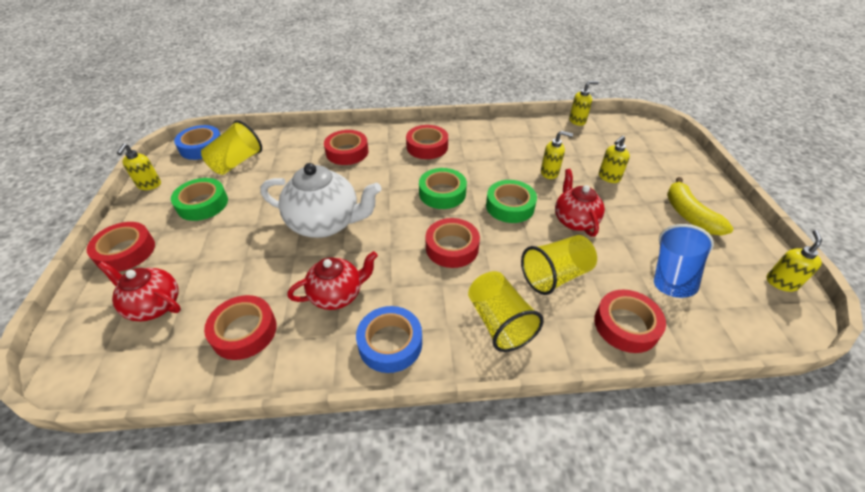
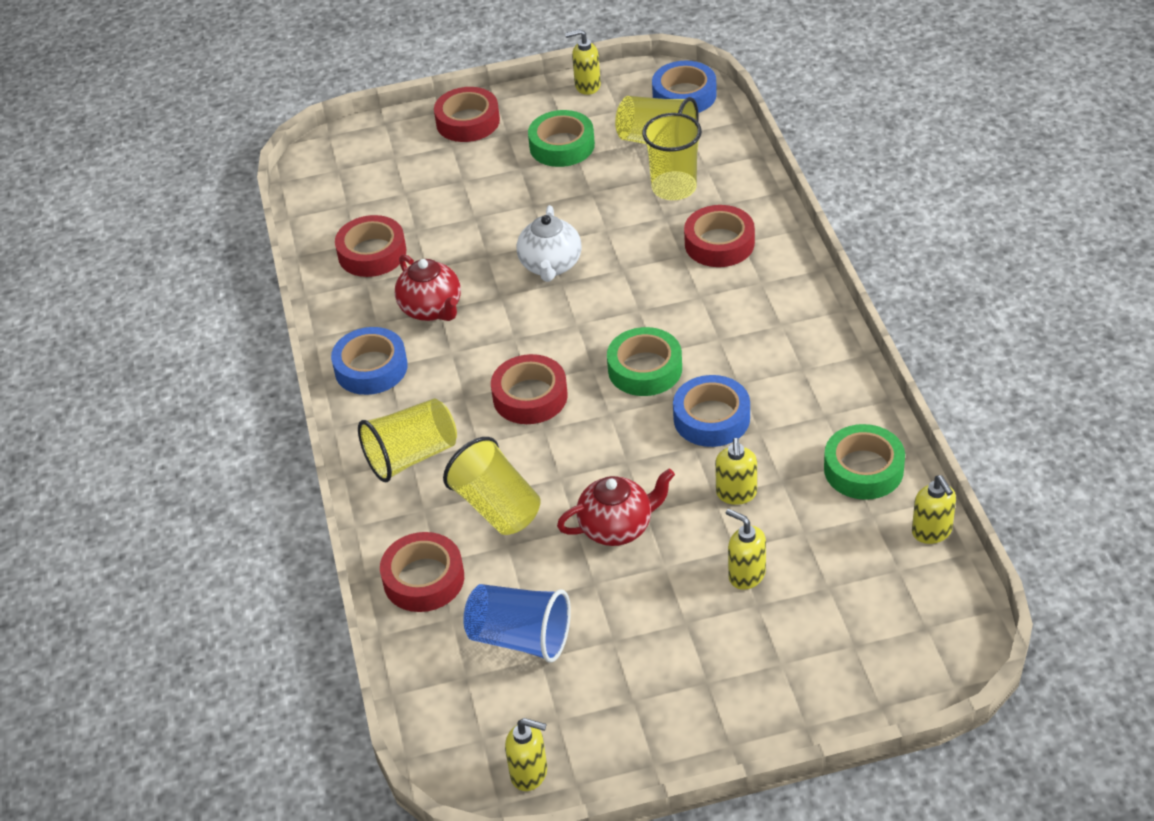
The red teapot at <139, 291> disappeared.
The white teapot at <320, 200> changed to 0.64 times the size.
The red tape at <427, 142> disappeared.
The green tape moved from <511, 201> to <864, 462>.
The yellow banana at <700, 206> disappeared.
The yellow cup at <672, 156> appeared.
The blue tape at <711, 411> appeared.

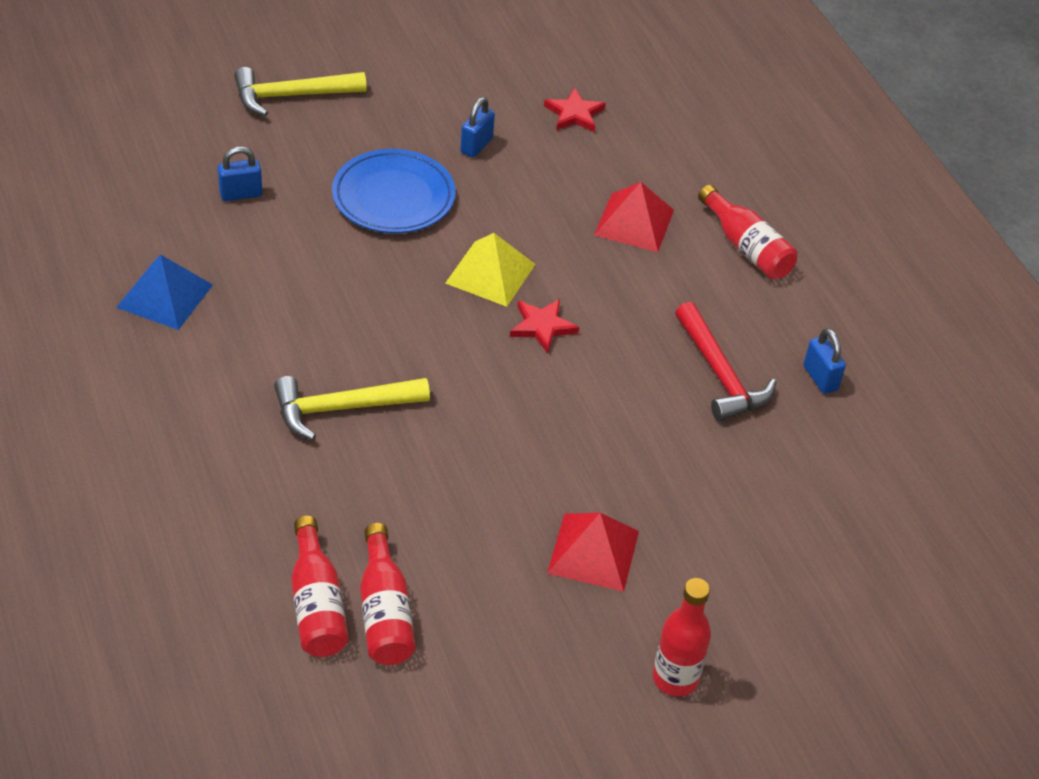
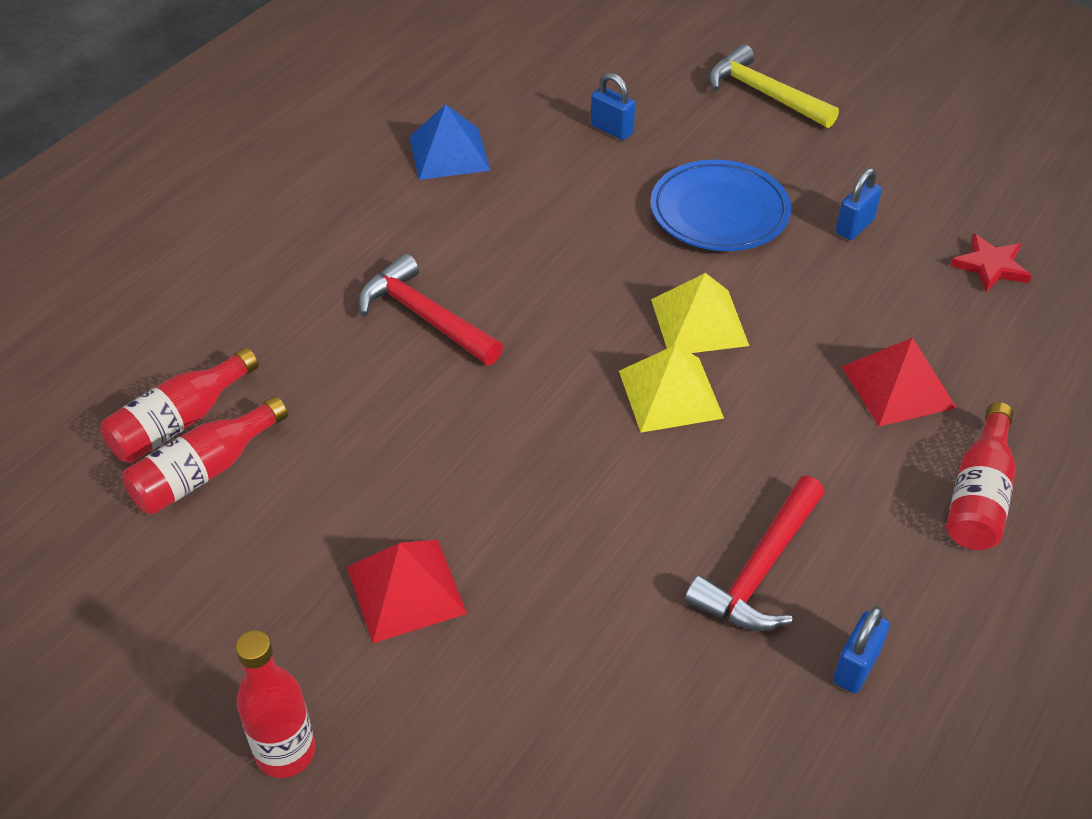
The yellow hammer at <352, 408> became the red hammer at <430, 309>.
The blue padlock at <477, 127> turned 45 degrees counterclockwise.
The red star at <544, 326> was replaced by the yellow pyramid at <671, 389>.

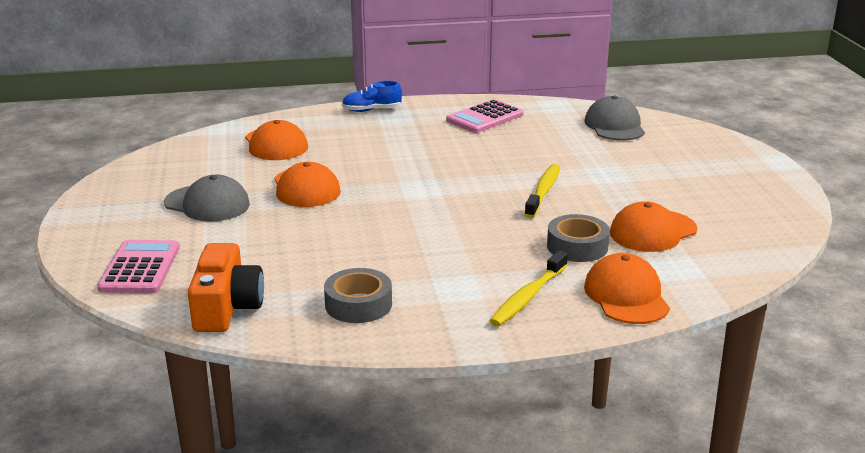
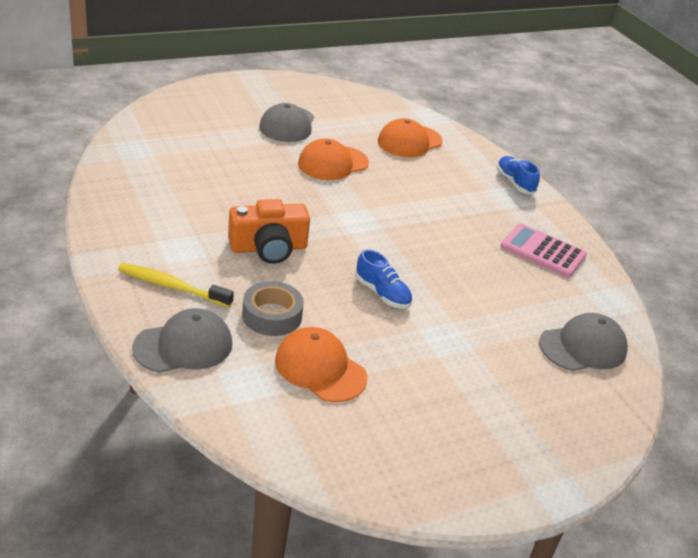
The pink calculator at <138, 266> disappeared.
The orange camera moved from <226, 287> to <269, 231>.
The grey tape at <358, 295> disappeared.
The yellow toothbrush at <542, 191> was replaced by the blue shoe at <383, 279>.
The orange cap at <627, 288> became the grey cap at <182, 340>.

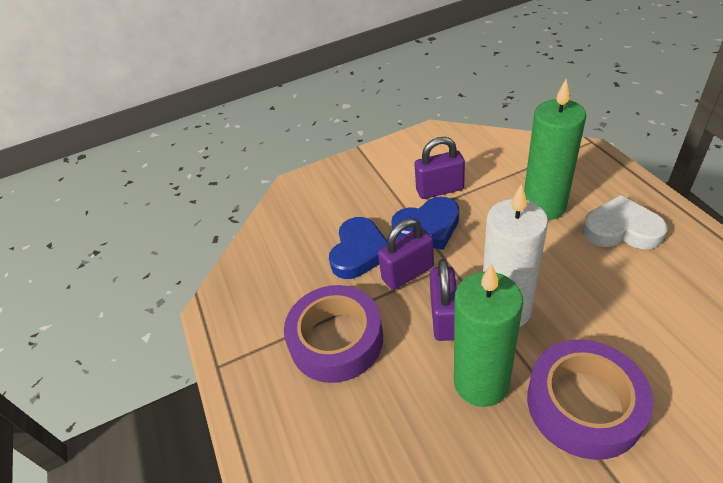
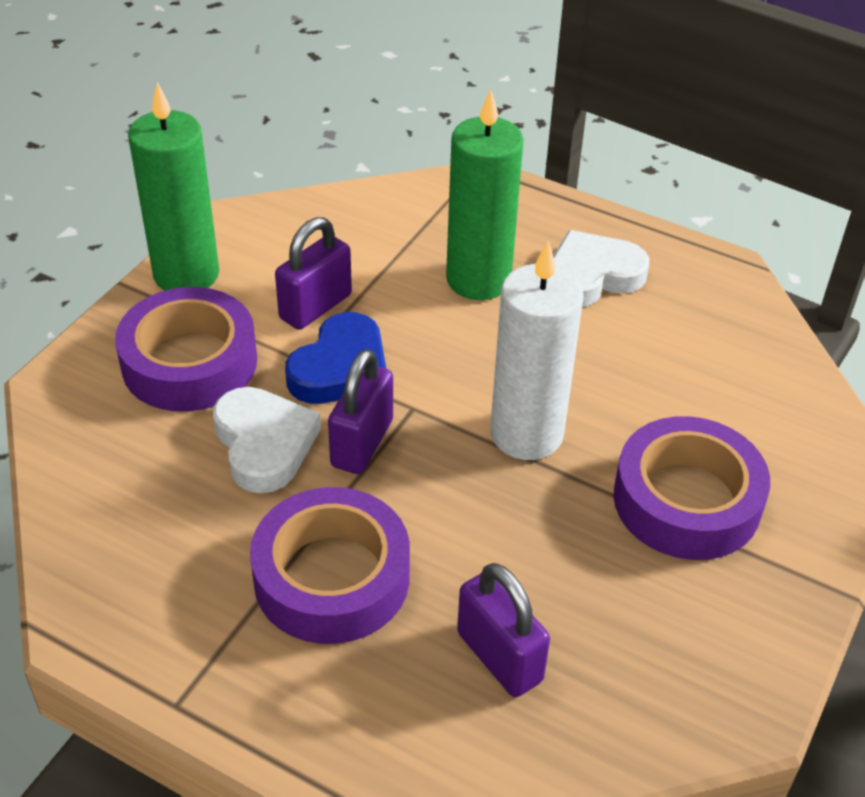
The blue heart at <358, 248> became the white heart at <267, 440>.
The purple padlock moved from <443, 300> to <503, 630>.
The green candle moved from <488, 335> to <173, 186>.
The purple tape at <186, 349> appeared.

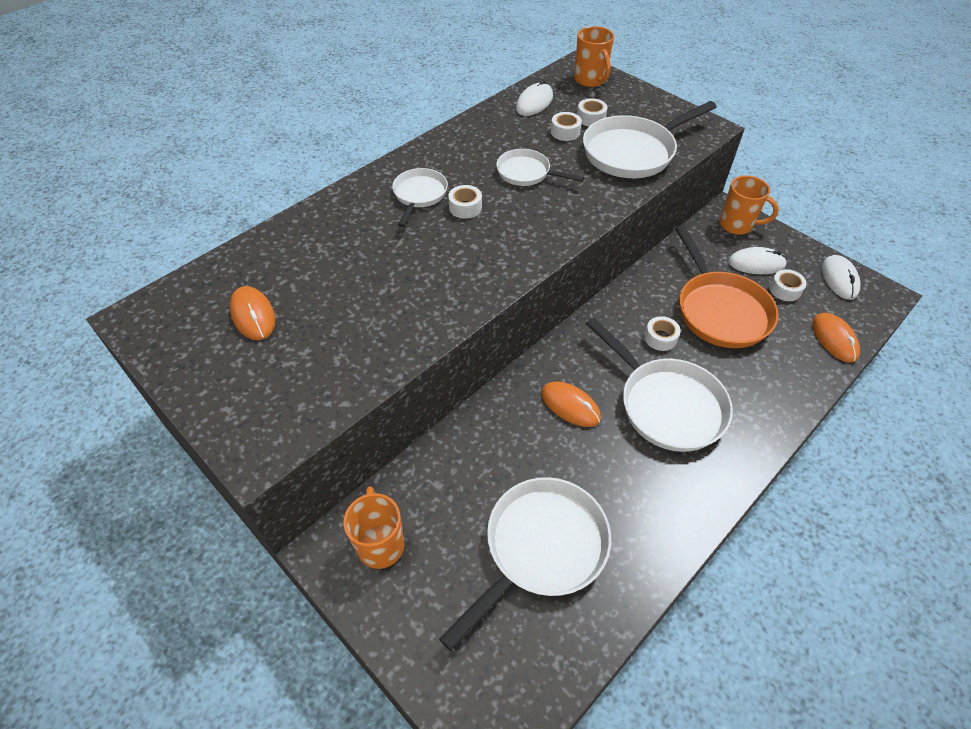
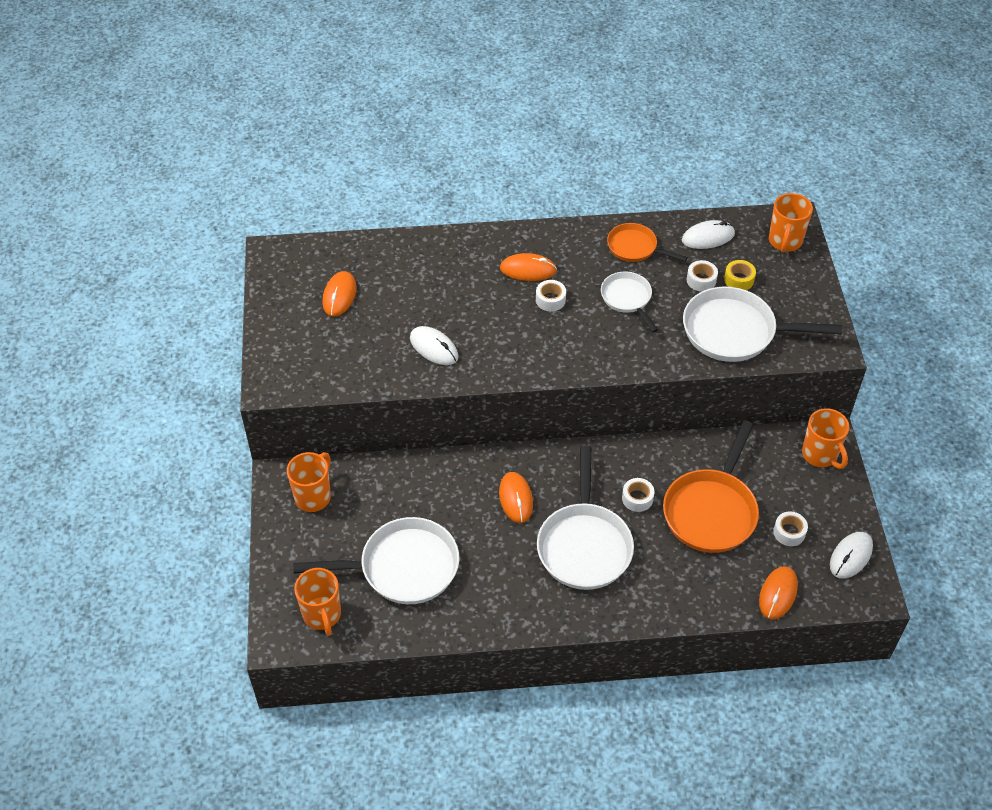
The white pan at <420, 197> was replaced by the orange mouse at <528, 267>.
The white tape at <592, 112> became the yellow tape at <740, 275>.
The white mouse moved from <757, 260> to <434, 345>.
The orange mug at <317, 602> appeared.
The orange pan at <647, 242> appeared.

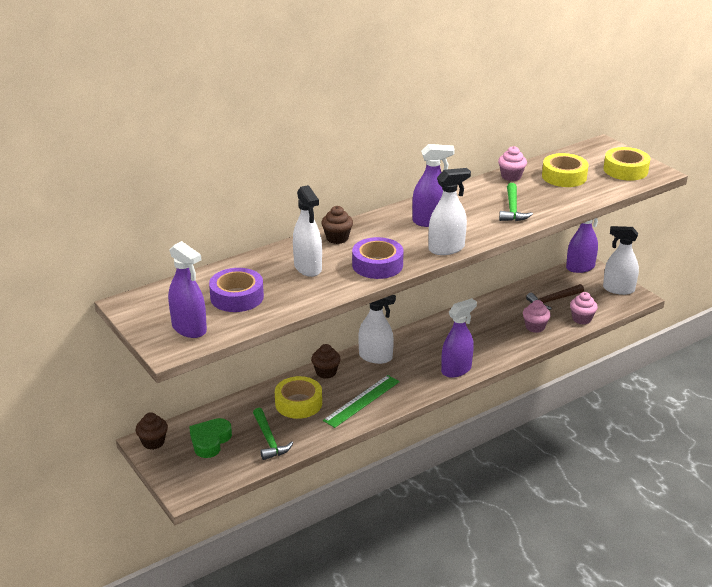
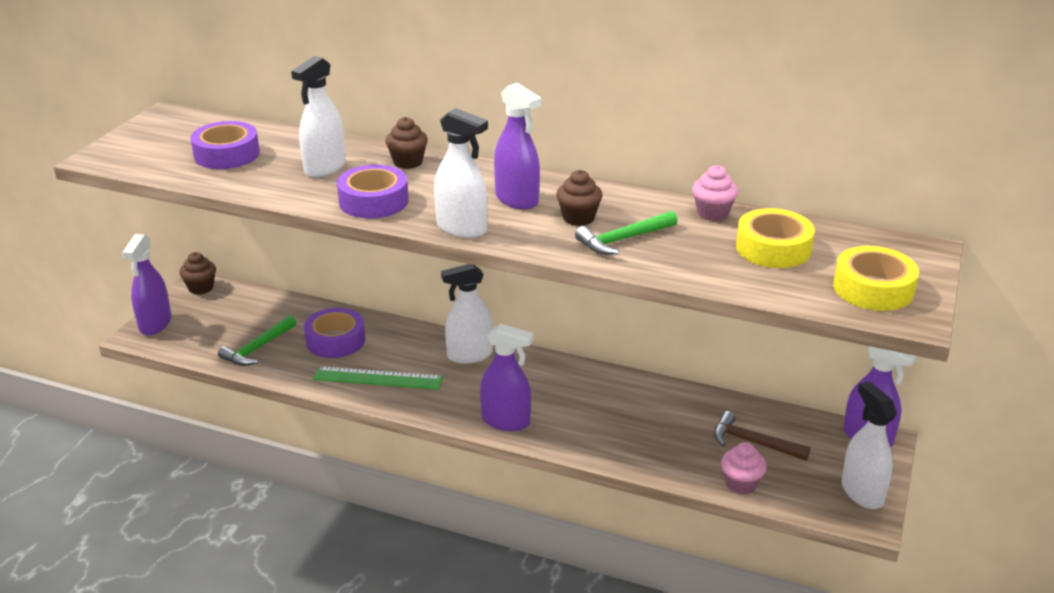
The purple spray bottle moved from <187, 289> to <147, 284>.
The green heart at <210, 438> disappeared.
The yellow tape at <298, 397> became the purple tape at <334, 333>.
The brown cupcake moved from <326, 361> to <579, 198>.
The white spray bottle at <377, 329> turned 90 degrees clockwise.
The pink cupcake at <537, 316> disappeared.

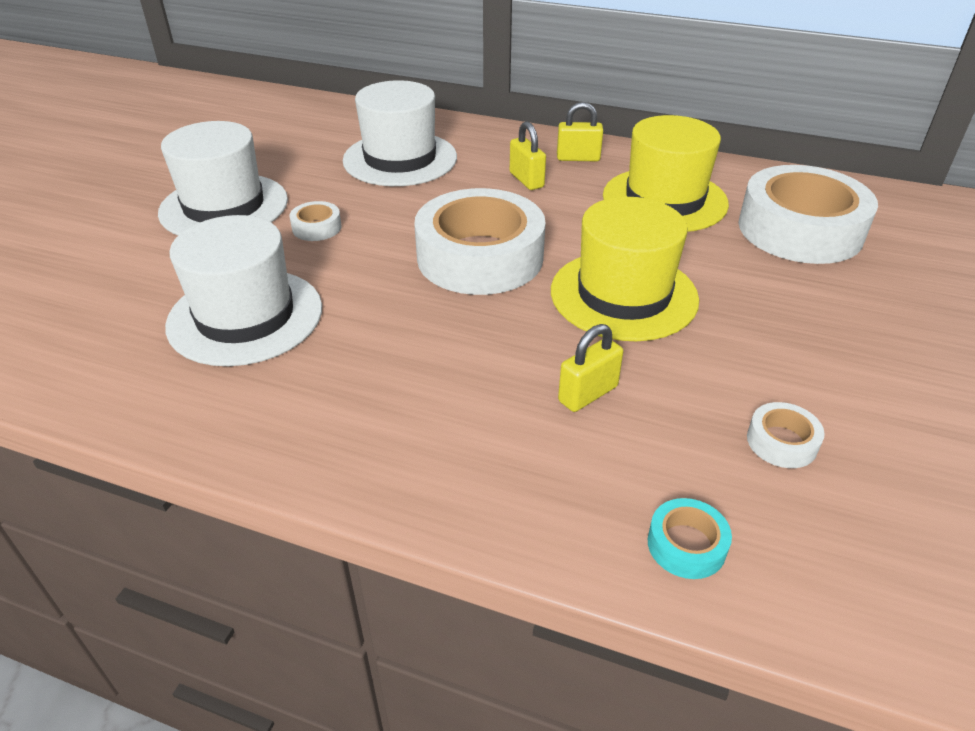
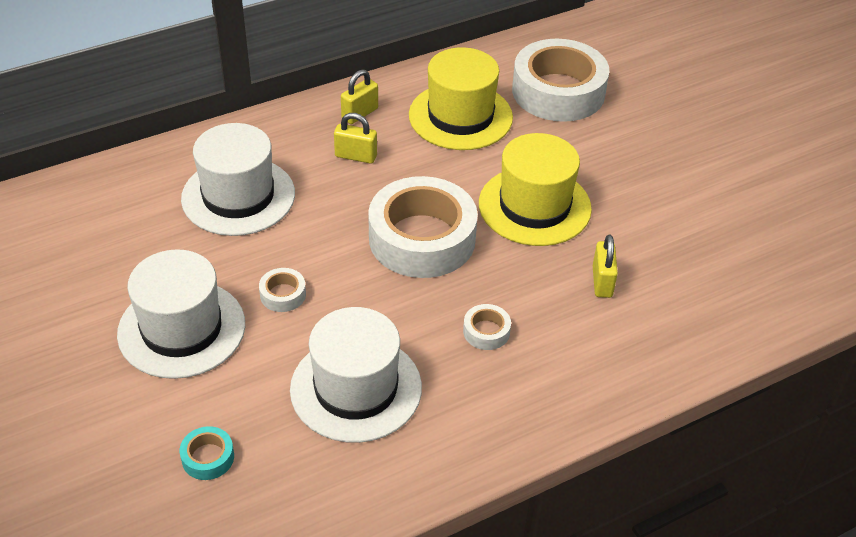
The turquoise tape moved from <690, 538> to <207, 453>.
The white tape moved from <786, 435> to <487, 327>.

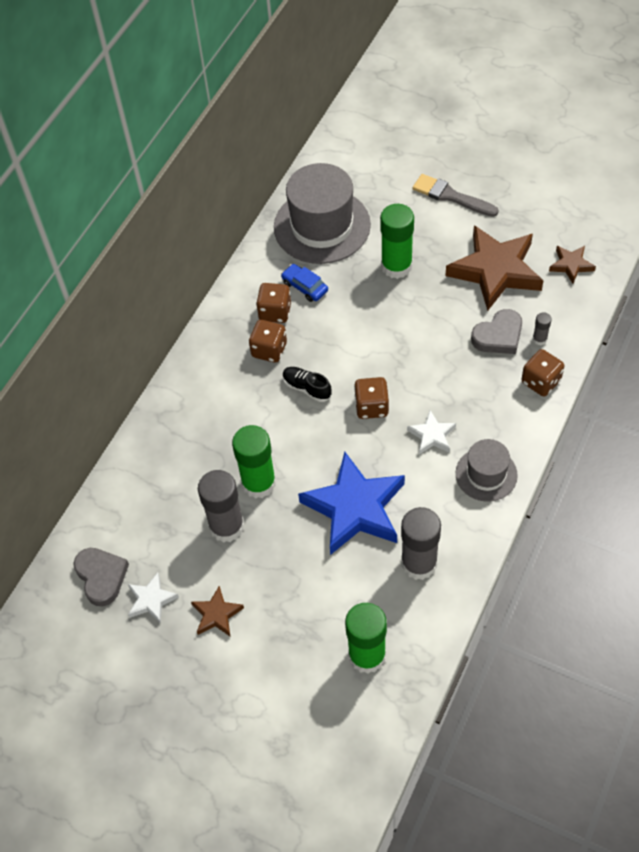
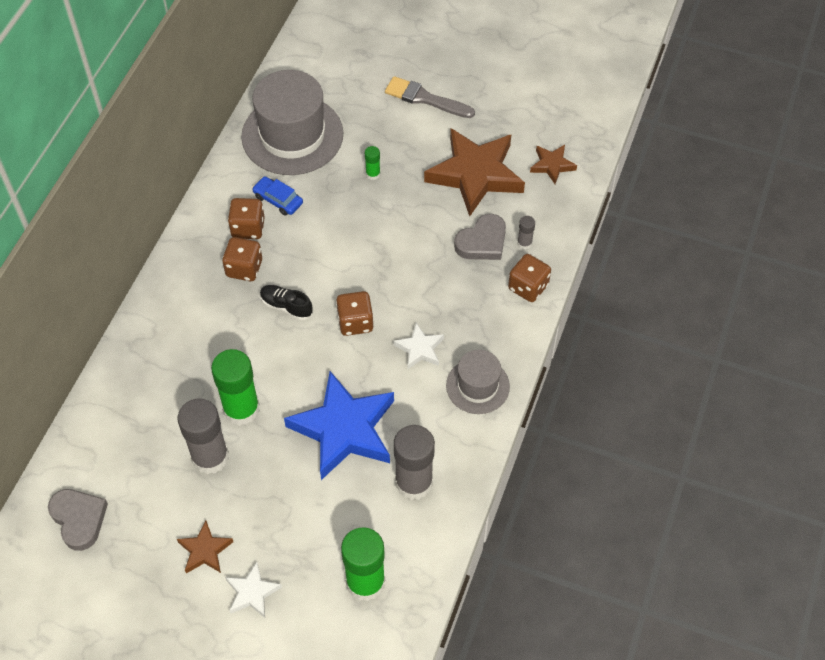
The white star moved from <153, 598> to <253, 590>.
The green glue stick at <397, 241> changed to 0.45 times the size.

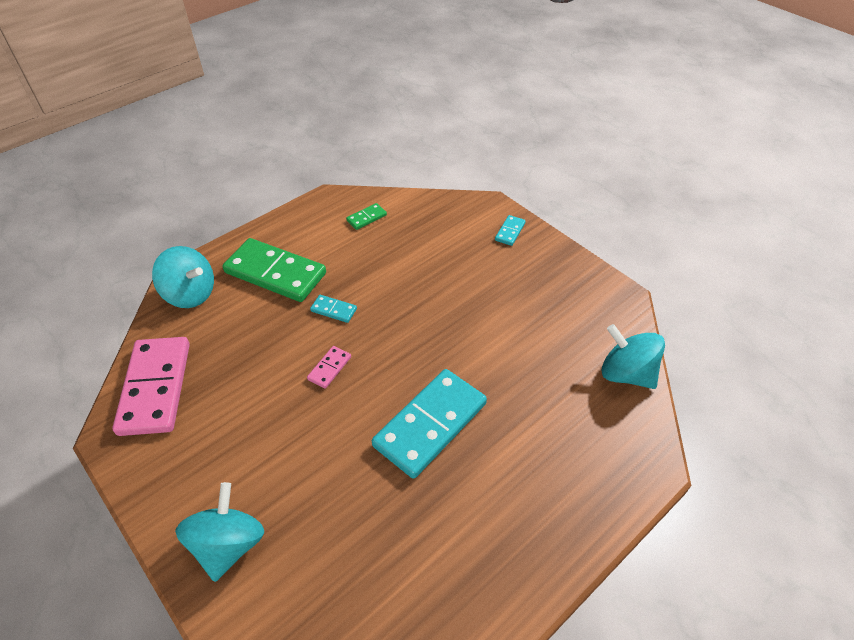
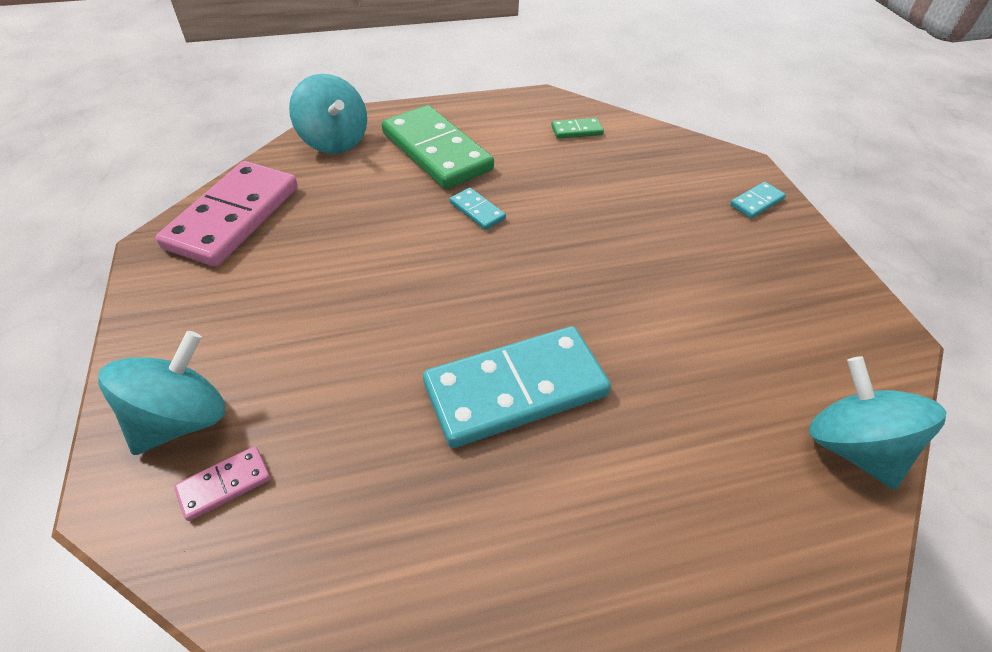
The pink domino moved from <329, 367> to <222, 483>.

